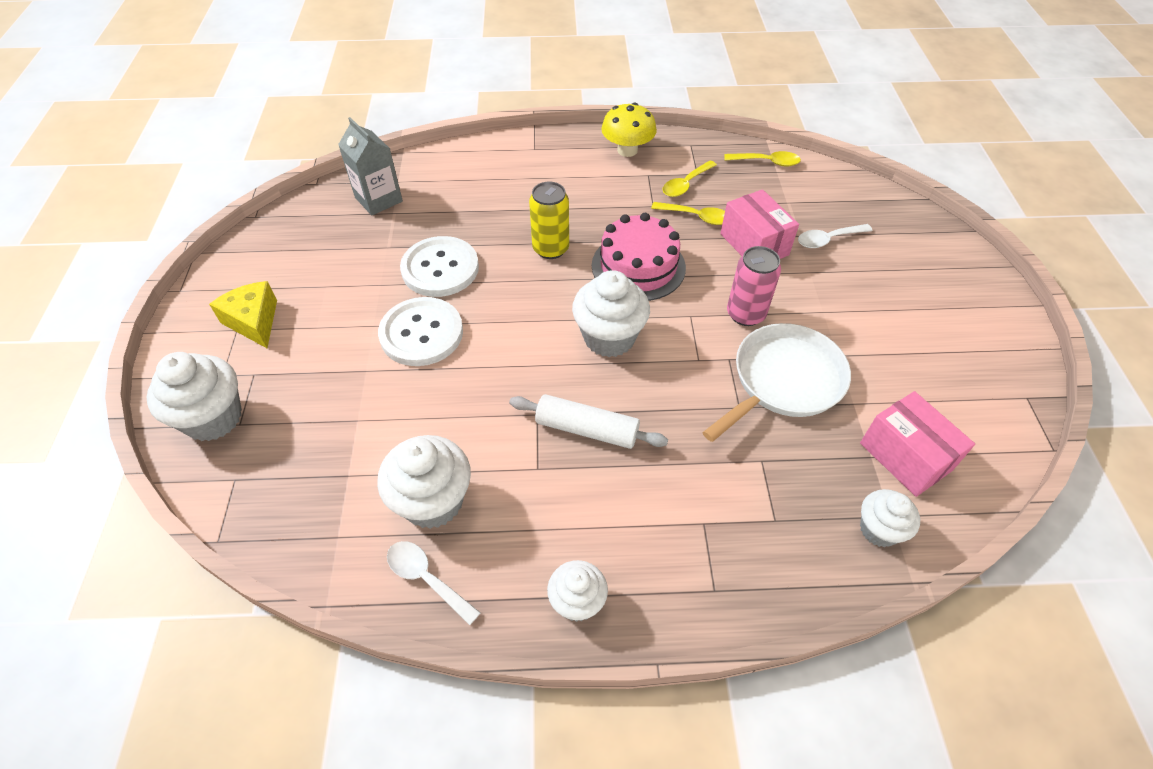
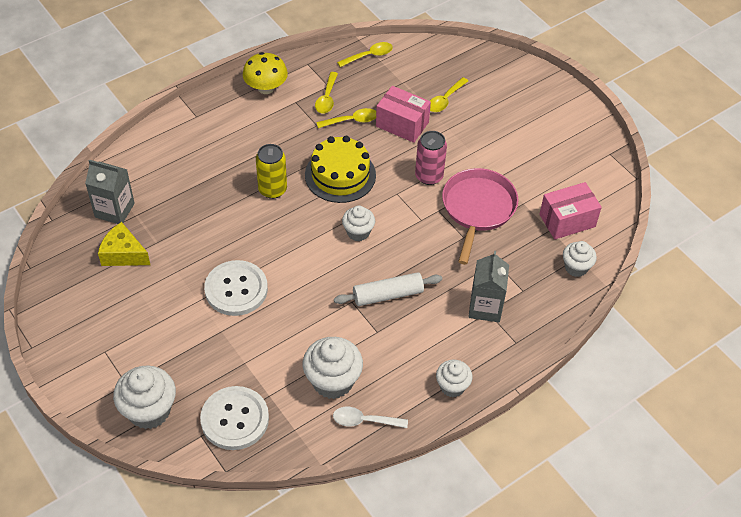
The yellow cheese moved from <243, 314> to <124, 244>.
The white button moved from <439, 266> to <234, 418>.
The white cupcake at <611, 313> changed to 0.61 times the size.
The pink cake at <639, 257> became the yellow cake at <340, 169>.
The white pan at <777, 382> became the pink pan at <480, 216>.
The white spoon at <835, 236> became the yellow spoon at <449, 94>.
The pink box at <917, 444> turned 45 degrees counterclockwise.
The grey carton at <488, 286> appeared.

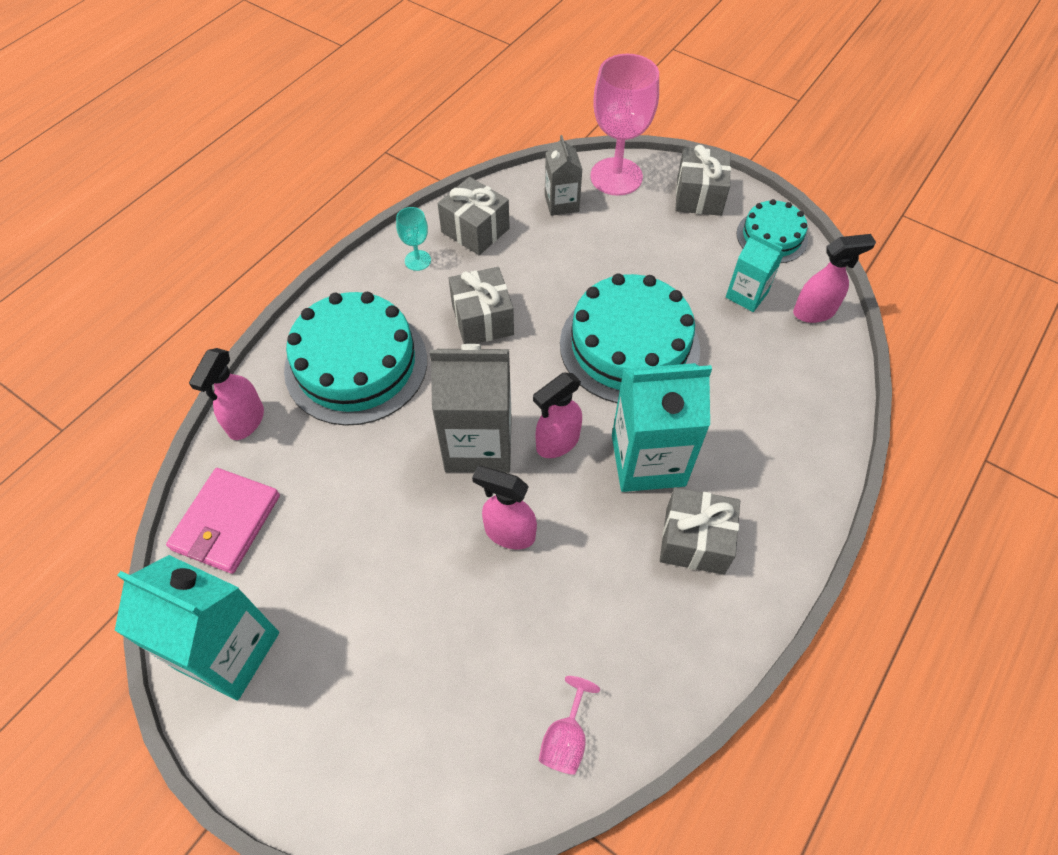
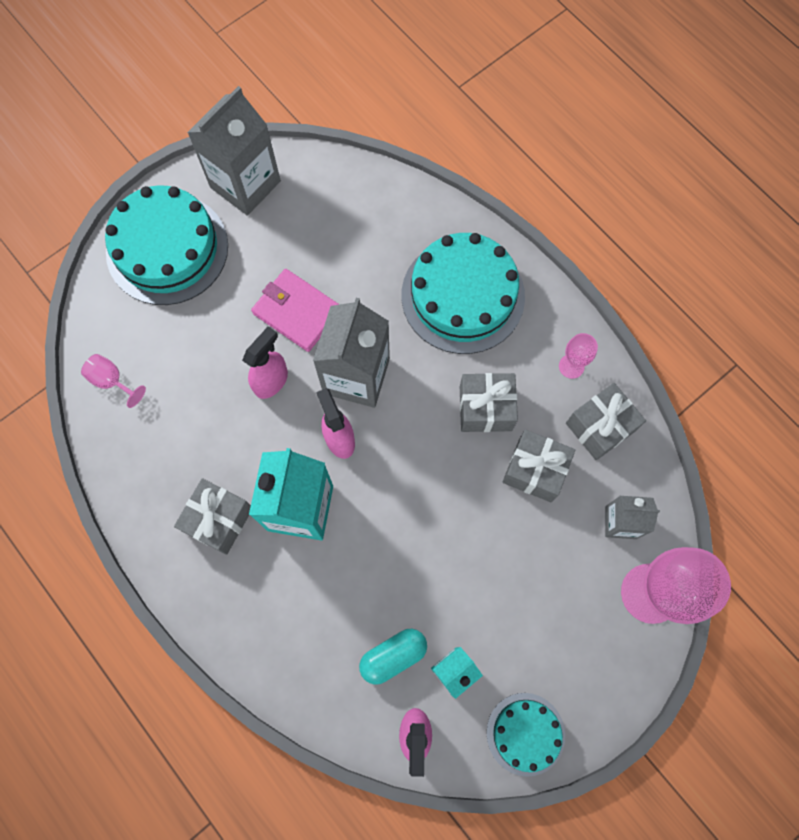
The turquoise carton at <197, 627> became the grey carton at <234, 151>.
The pink wallet moved from <223, 521> to <295, 310>.
The pink spray bottle at <226, 394> disappeared.
The turquoise goblet at <413, 239> became the pink goblet at <578, 356>.
The turquoise cake moved from <630, 338> to <166, 245>.
The grey gift moved from <703, 180> to <539, 466>.
The turquoise capsule at <393, 657> appeared.

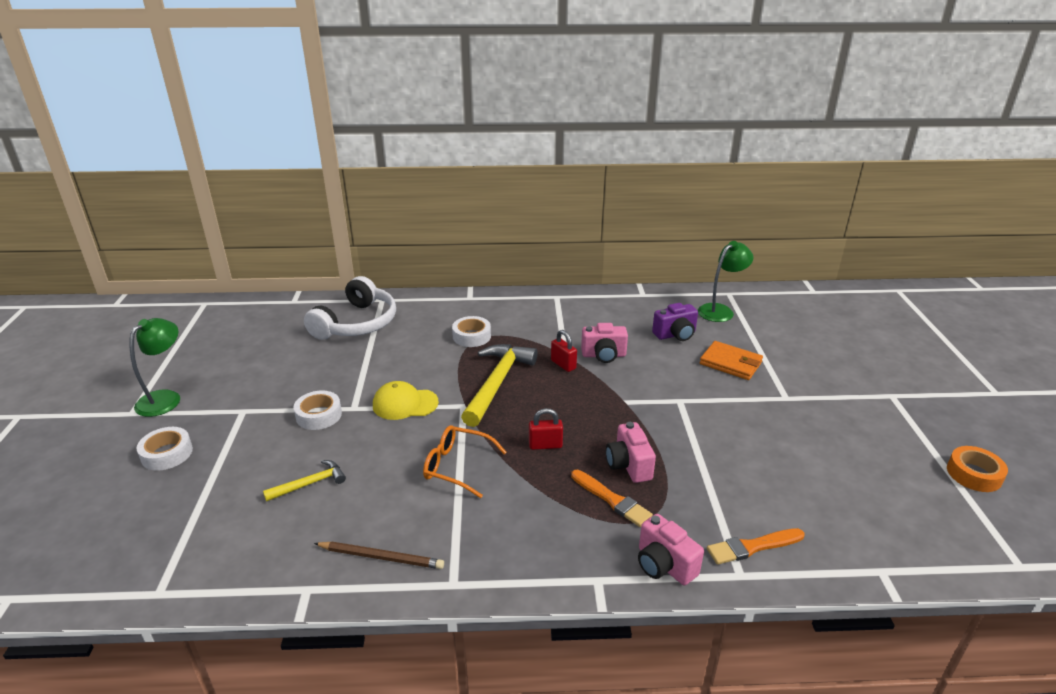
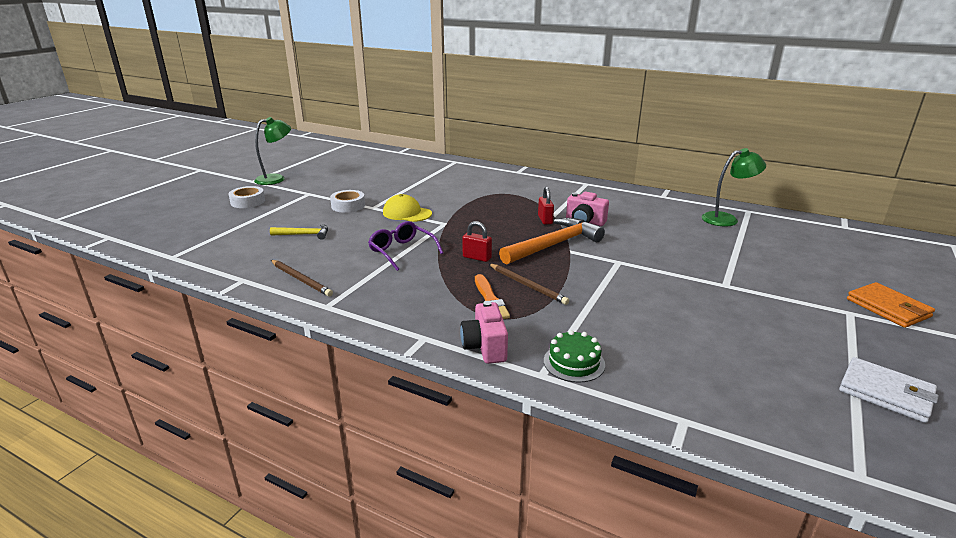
The white headphones at <350, 308> disappeared.
The orange glasses at <464, 461> became the purple glasses at <405, 246>.
The white tape at <471, 331> disappeared.
The yellow hammer at <499, 385> disappeared.
The pink camera at <631, 452> was replaced by the brown pencil at <529, 284>.
The purple camera at <675, 322> disappeared.
The orange wallet moved from <731, 360> to <891, 305>.
The orange brush at <756, 546> was replaced by the green cake at <574, 356>.
The orange tape at <977, 469> was replaced by the white wallet at <889, 390>.
The orange hammer at <552, 241> appeared.

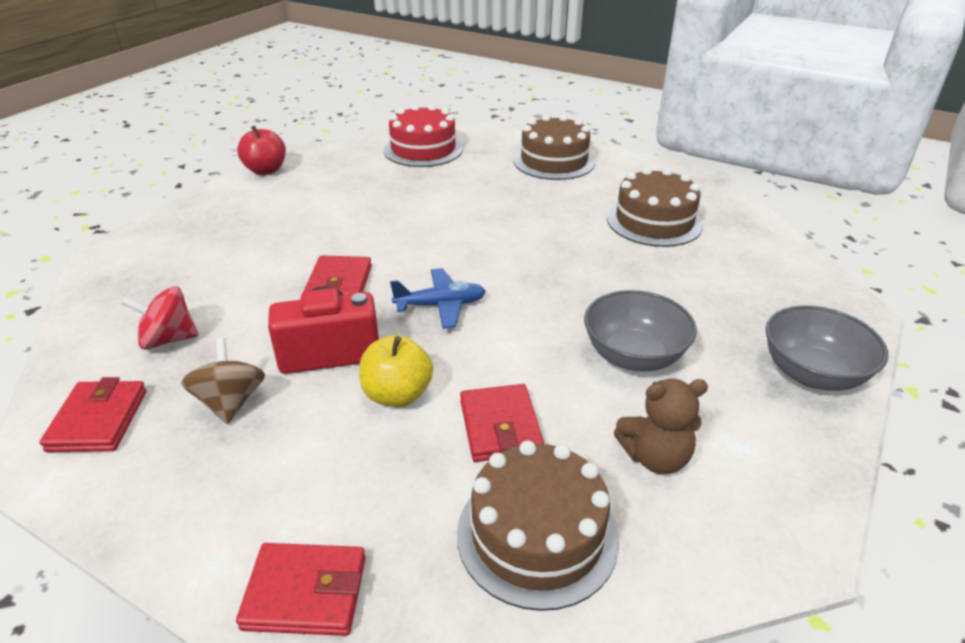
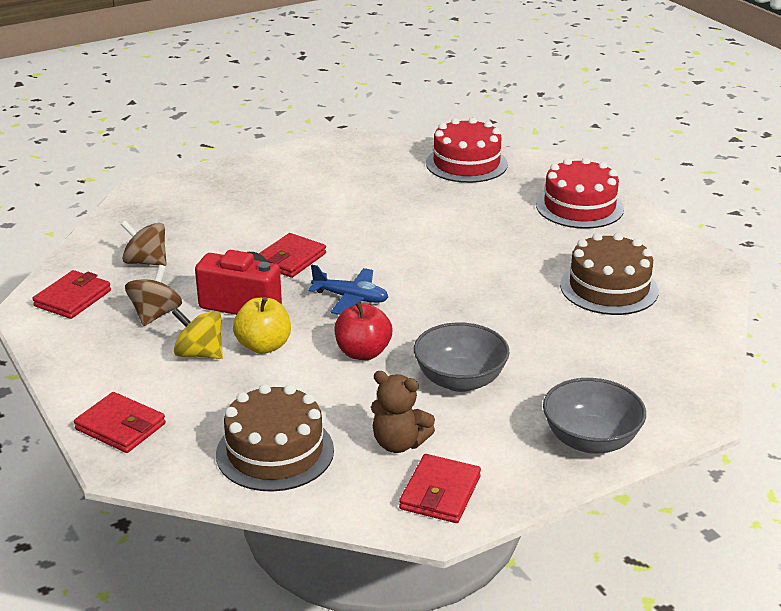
The red spinning top at <160, 318> became the brown spinning top at <144, 243>.
The red apple moved from <261, 150> to <363, 331>.
The red wallet moved from <502, 423> to <440, 488>.
The brown cake at <554, 147> became the red cake at <580, 193>.
The yellow spinning top at <197, 333> appeared.

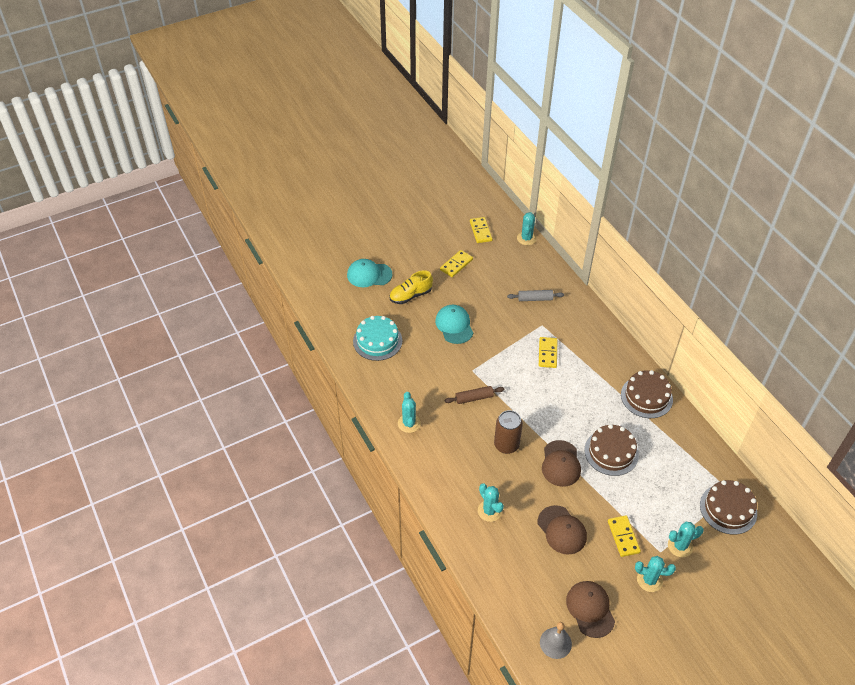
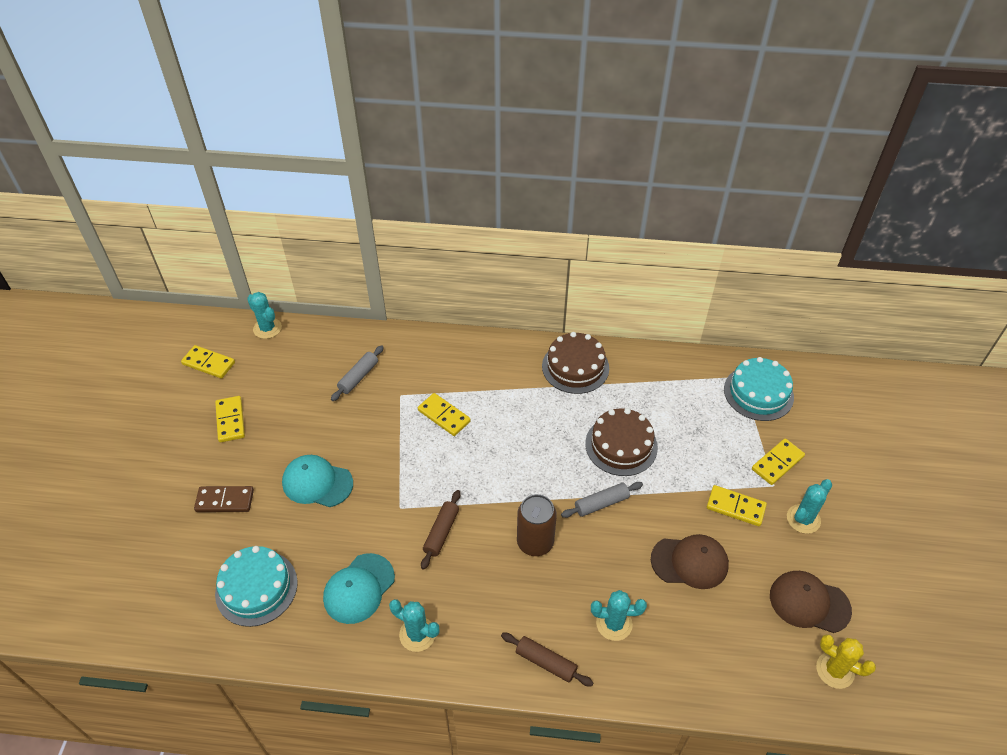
The turquoise cap moved from <370, 273> to <359, 588>.
The yellow shoe at <411, 287> was replaced by the brown domino at <224, 499>.
The grey bell at <556, 640> was replaced by the yellow cactus at <846, 661>.
The brown cap at <561, 463> was replaced by the grey rolling pin at <602, 500>.
The turquoise cactus at <686, 539> was replaced by the yellow domino at <778, 461>.
The brown cake at <728, 507> became the turquoise cake at <759, 389>.
The brown rolling pin at <547, 660> appeared.

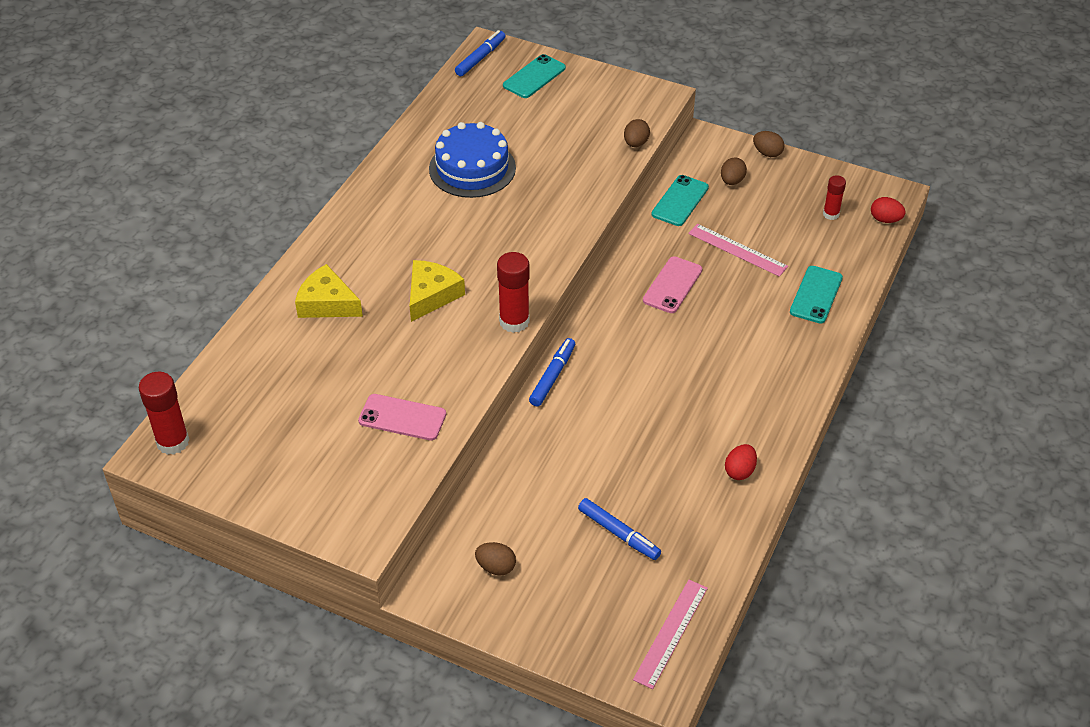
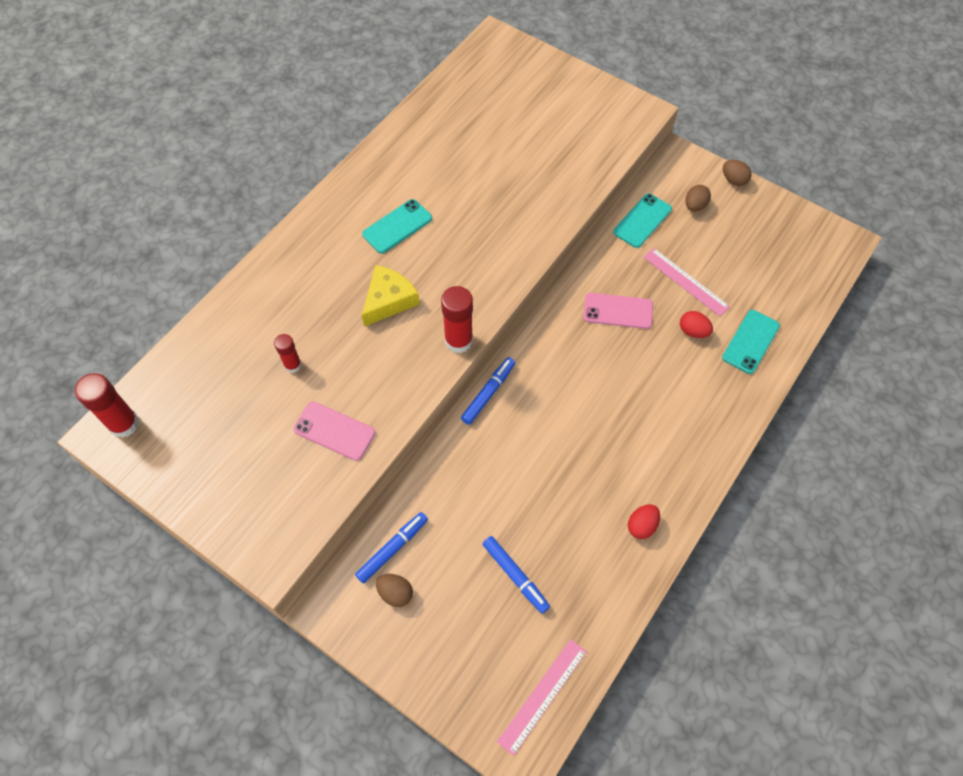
The yellow cheese at <329, 291> disappeared.
The blue cake at <472, 160> disappeared.
The blue marker moved from <480, 53> to <391, 547>.
The turquoise phone moved from <534, 76> to <397, 226>.
The brown egg at <637, 133> disappeared.
The pink phone at <672, 284> turned 60 degrees clockwise.
The red glue stick moved from <834, 197> to <288, 353>.
The red egg moved from <888, 210> to <696, 324>.

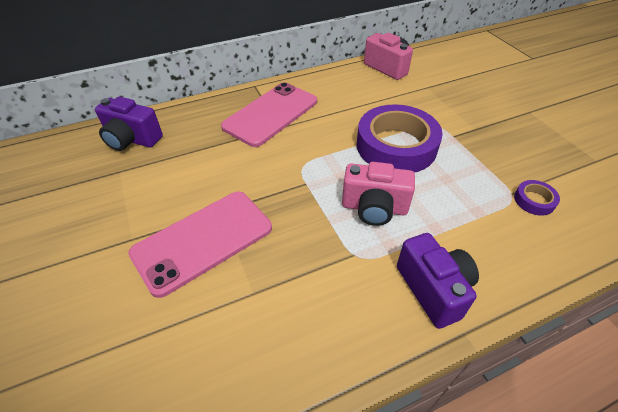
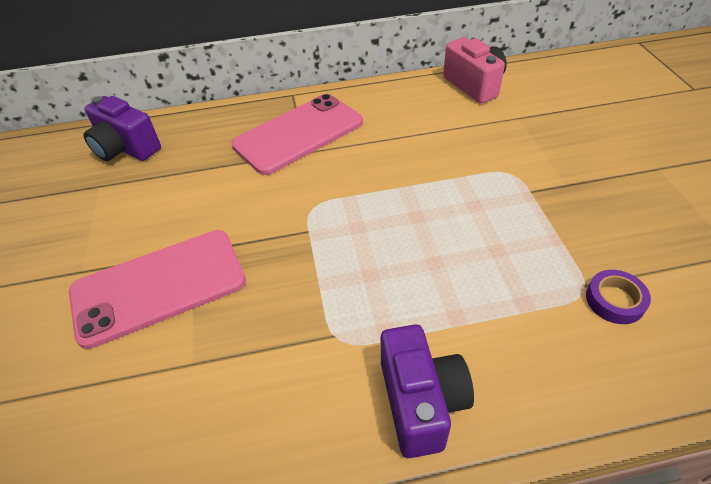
The pink camera at <378, 194> disappeared.
The purple tape at <399, 138> disappeared.

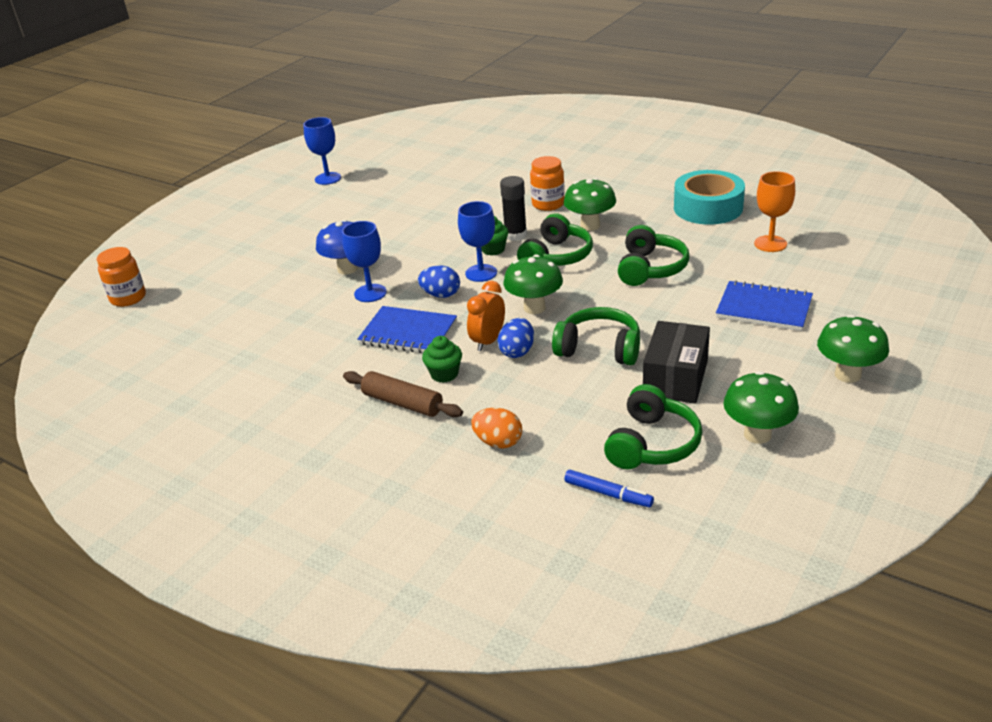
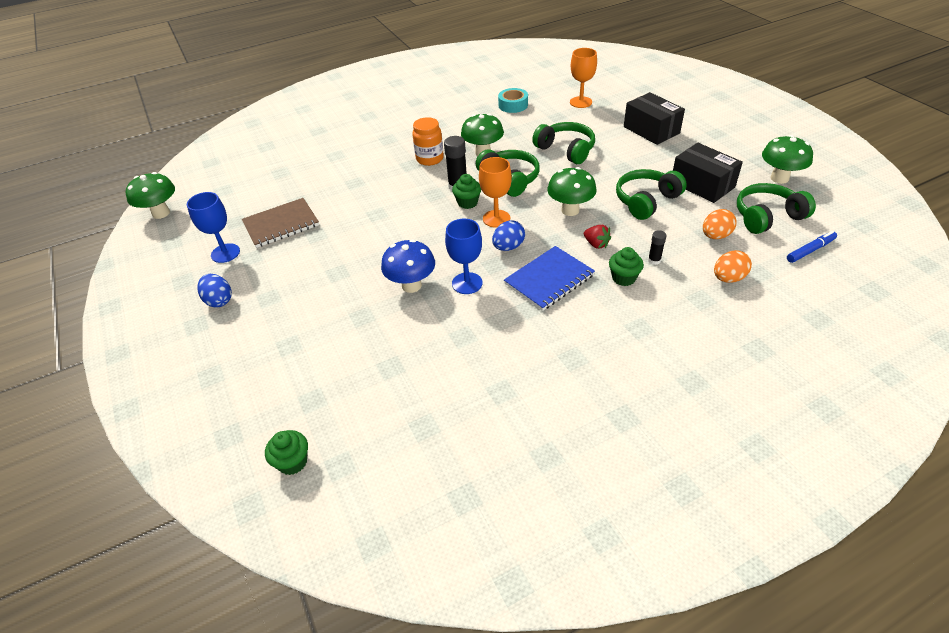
The orange jar at <121, 277> was replaced by the green cupcake at <286, 452>.
The brown rolling pin at <403, 394> disappeared.
The blue goblet at <477, 241> became the orange goblet at <495, 192>.
The orange clock at <486, 316> was replaced by the red strawberry at <597, 237>.
The blue egg moved from <515, 338> to <214, 291>.
The green headphones at <653, 426> turned 75 degrees counterclockwise.
The turquoise tape at <709, 197> changed to 0.58 times the size.
The blue notebook at <764, 305> was replaced by the black box at <654, 118>.
The green mushroom moved from <853, 349> to <150, 195>.
The brown notebook at <280, 223> appeared.
The black glue stick at <657, 247> appeared.
The orange egg at <720, 224> appeared.

